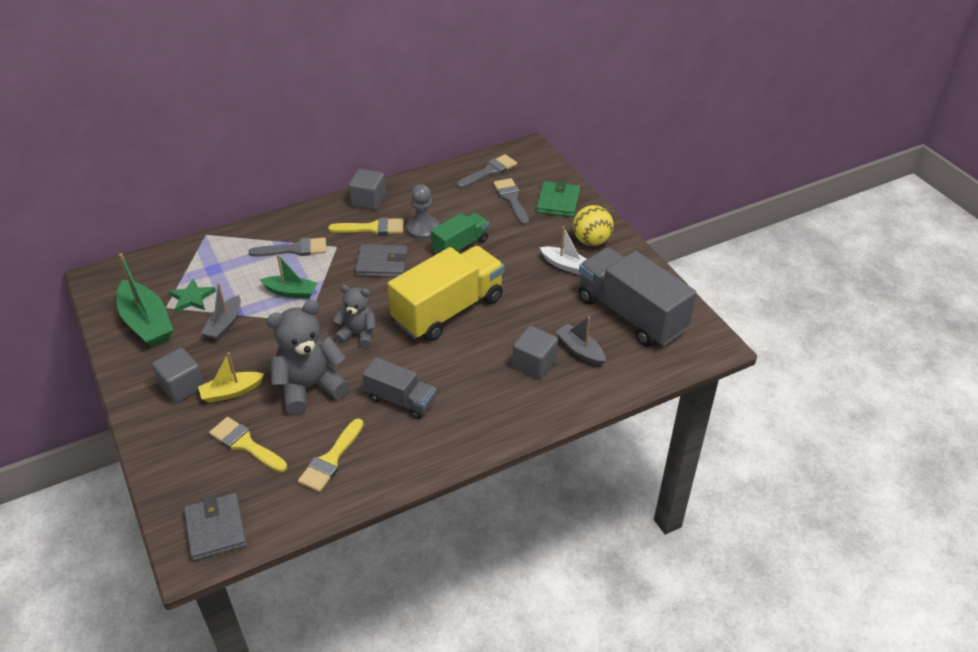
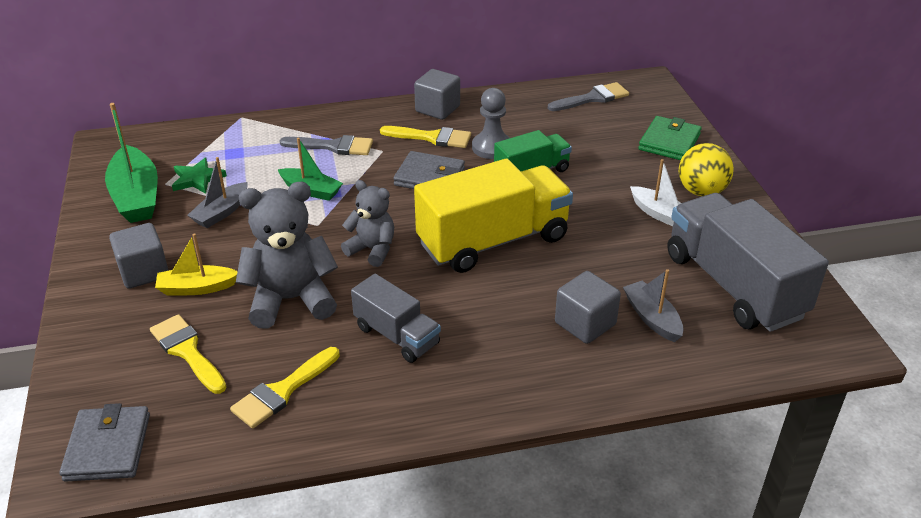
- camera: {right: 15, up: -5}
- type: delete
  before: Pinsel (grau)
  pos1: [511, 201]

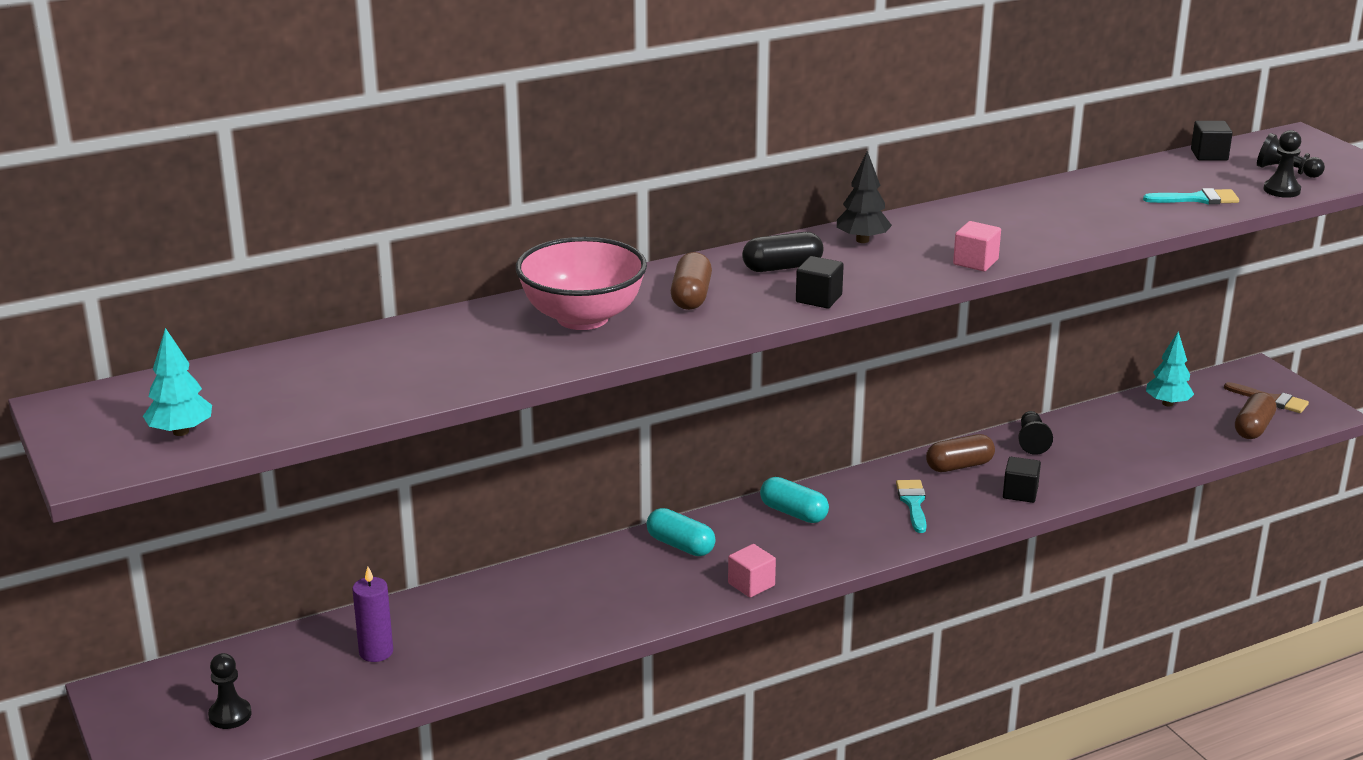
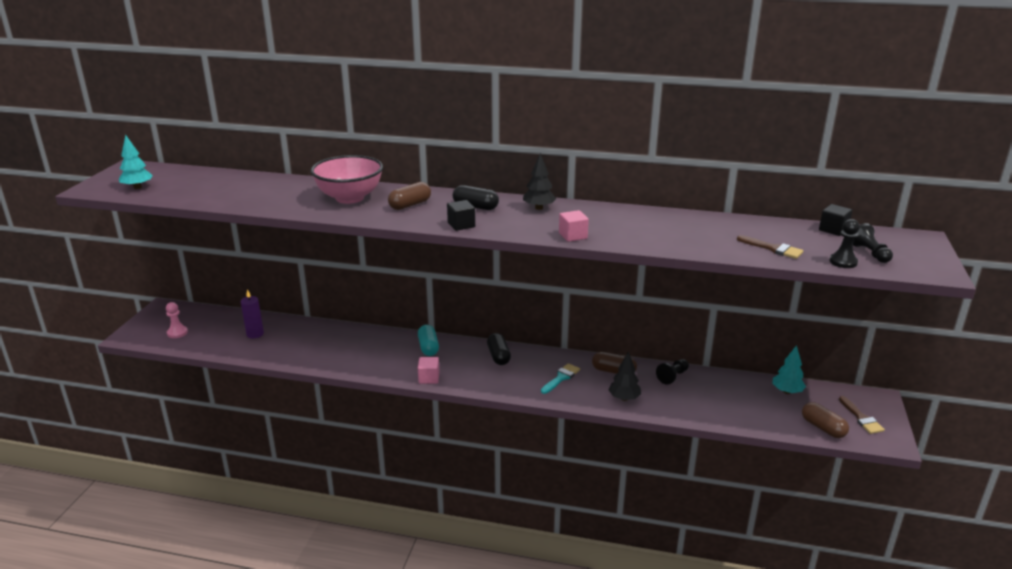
- camera: {right: 40, up: 0}
- type: recolor
  before: Bauer (schwarz)
  after: Bauer (rosa)
  pos1: [230, 691]
  pos2: [177, 320]
- type: recolor
  before: Kapsel (türkis)
  after: Kapsel (schwarz)
  pos1: [794, 500]
  pos2: [499, 349]
- type: replace
  before: Kubus (schwarz)
  after: Baum (schwarz)
  pos1: [1022, 480]
  pos2: [625, 376]
- type: recolor
  before: Pinsel (türkis)
  after: Pinsel (braun)
  pos1: [1191, 196]
  pos2: [770, 247]
- type: rotate
  before: Kapsel (braun)
  pos1: [1255, 415]
  pos2: [825, 420]
  turn: 75

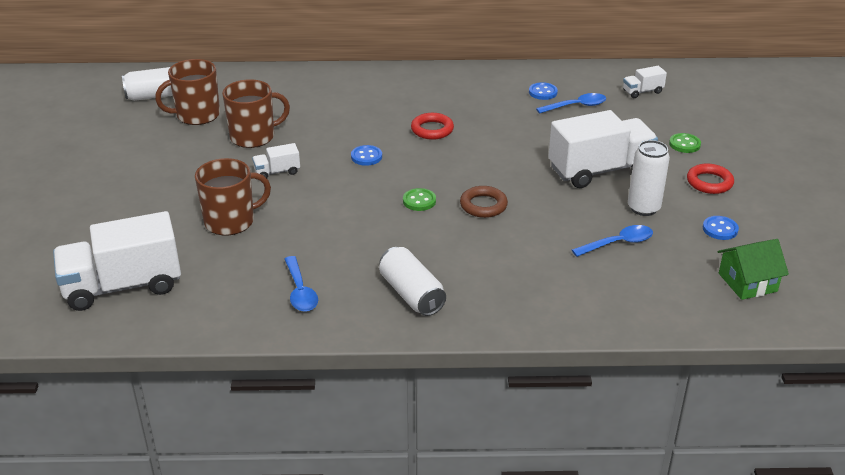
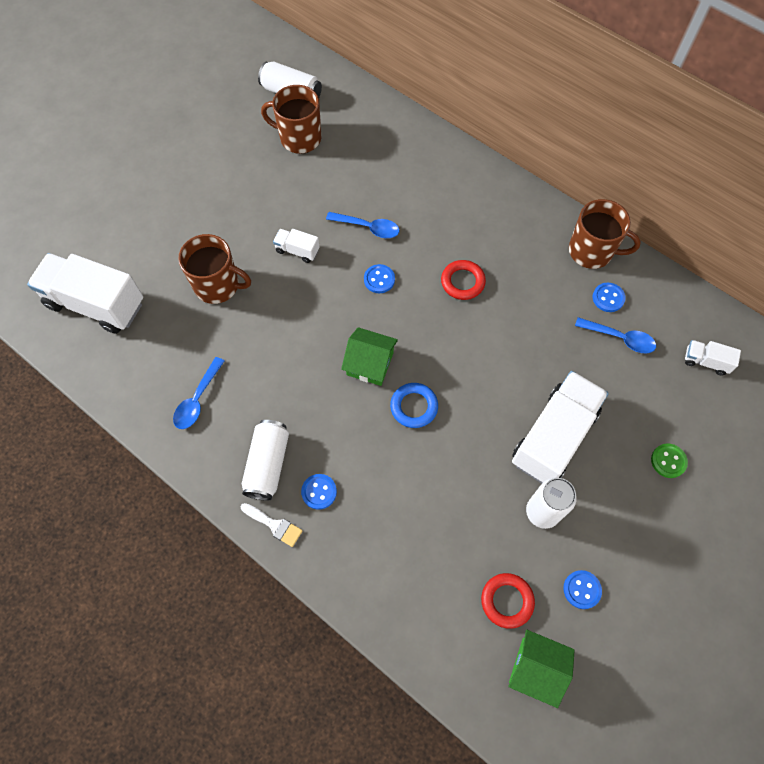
- camera: {right: 40, up: 30}
- type: insert
  after: Pinsel (weiß)
  pos2: [272, 525]
- type: insert
  after: Knopf (blau)
  pos2: [319, 492]
- type: move
  before: Löffel (blau)
  pos1: [612, 241]
  pos2: [362, 225]
- type: replace
  before: Knopf (grün)
  after: Haus (grün)
  pos1: [419, 199]
  pos2: [369, 356]
- type: recolor
  before: Ring (braun)
  after: Ring (blau)
  pos1: [484, 202]
  pos2: [414, 405]
- type: move
  before: Ring (rot)
  pos1: [710, 178]
  pos2: [508, 601]
- type: rotate
  before: Lastwagen (weiß)
  pos1: [603, 149]
  pos2: [560, 427]
  turn: -75
- type: move
  before: Tasse (braun)
  pos1: [256, 113]
  pos2: [605, 234]

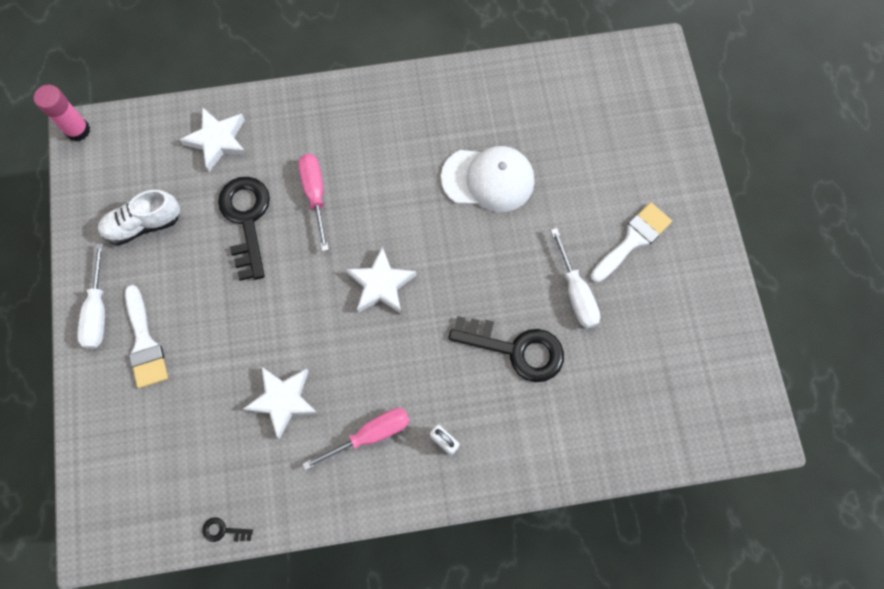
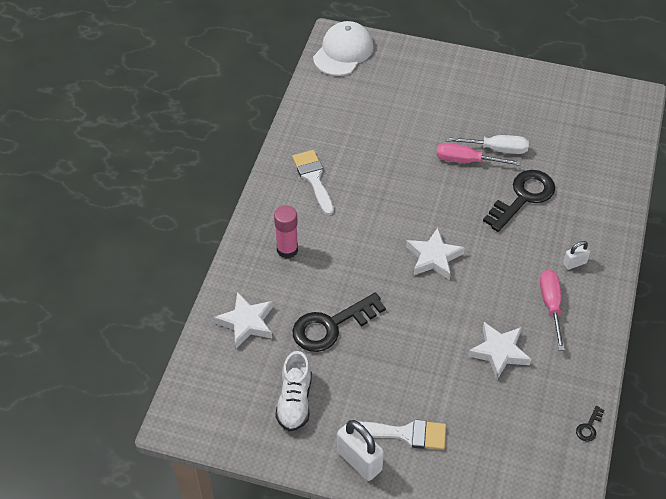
- camera: {right: -65, up: -20}
- type: move
  before: Klebestift (rosa)
  pos1: [62, 113]
  pos2: [286, 232]
- type: move
  before: Pinsel (weiß)
  pos1: [631, 242]
  pos2: [313, 182]
- type: rotate
  before: Schlüssel (schwarz)
  pos1: [244, 229]
  pos2: [339, 322]
  turn: -45
- type: move
  before: Kappe (weiß)
  pos1: [487, 179]
  pos2: [343, 48]
- type: replace
  before: Schraubenzieher (weiß)
  after: Vorhängeschloss (weiß)
  pos1: [91, 296]
  pos2: [360, 450]
- type: move
  before: Schraubenzieher (rosa)
  pos1: [314, 202]
  pos2: [479, 154]

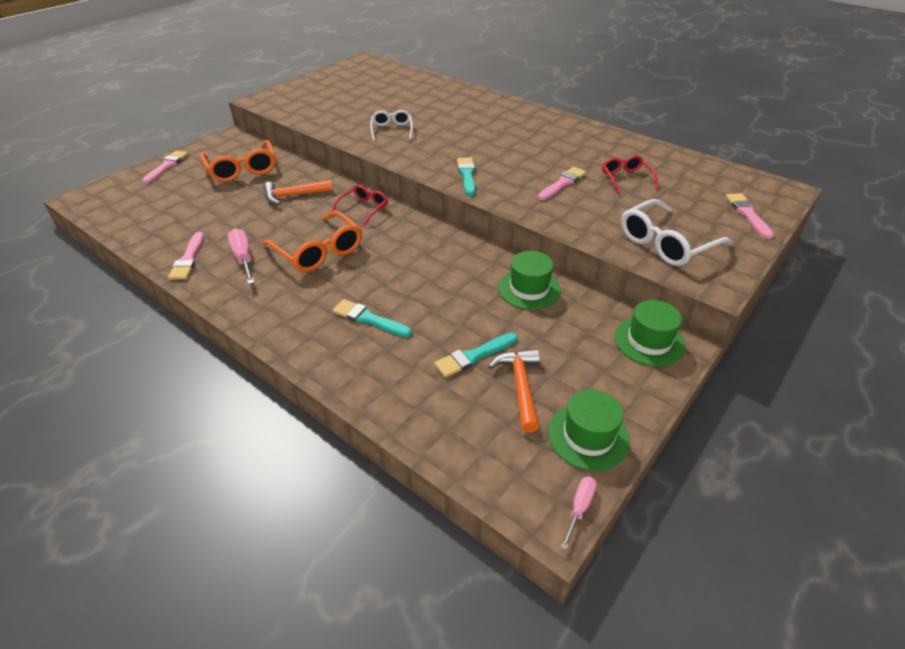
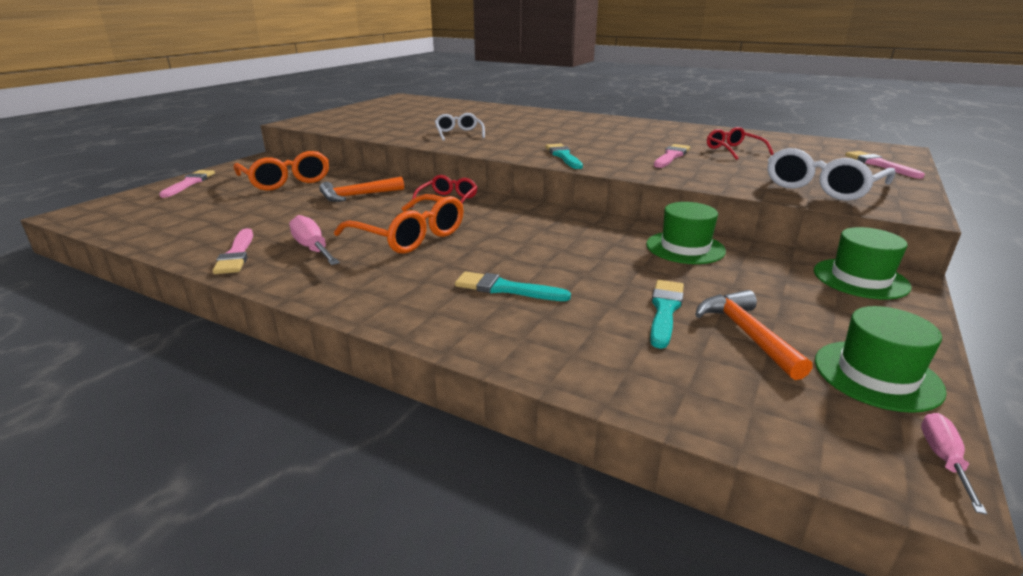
- camera: {right: -10, up: -15}
- type: rotate
  before: Pinsel (türkis)
  pos1: [475, 355]
  pos2: [667, 314]
  turn: 150

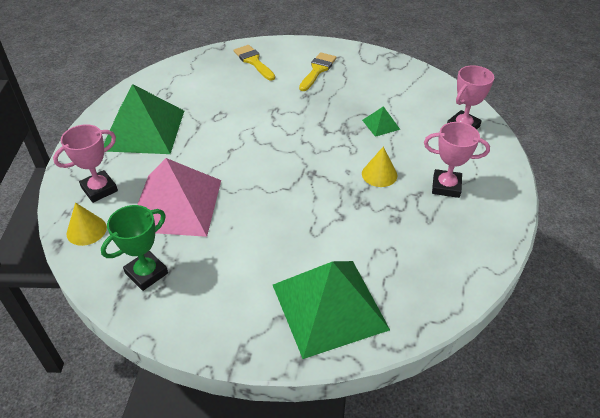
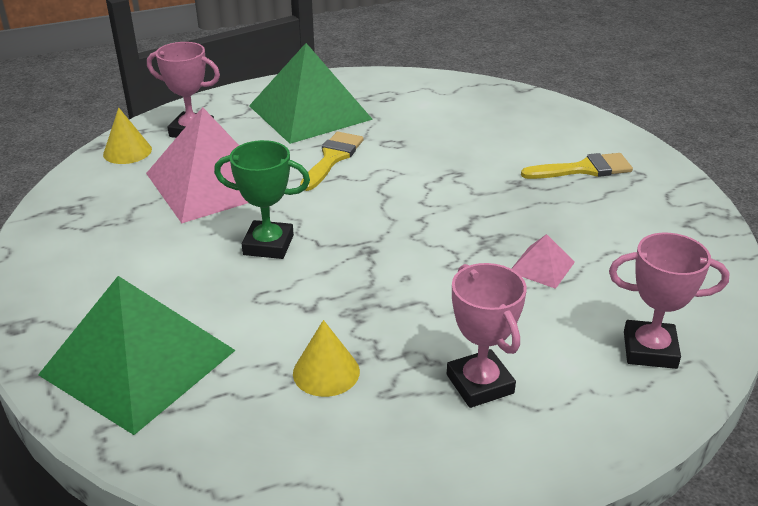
- camera: {right: 55, up: -10}
- type: move
  before: Pokal (grün)
  pos1: [134, 248]
  pos2: [262, 199]
- type: move
  before: Kegel (gelb)
  pos1: [379, 167]
  pos2: [326, 358]
- type: move
  before: Pinsel (gelb)
  pos1: [254, 63]
  pos2: [332, 161]
- type: recolor
  before: Pyramide (grün)
  after: Pyramide (rosa)
  pos1: [381, 121]
  pos2: [543, 261]

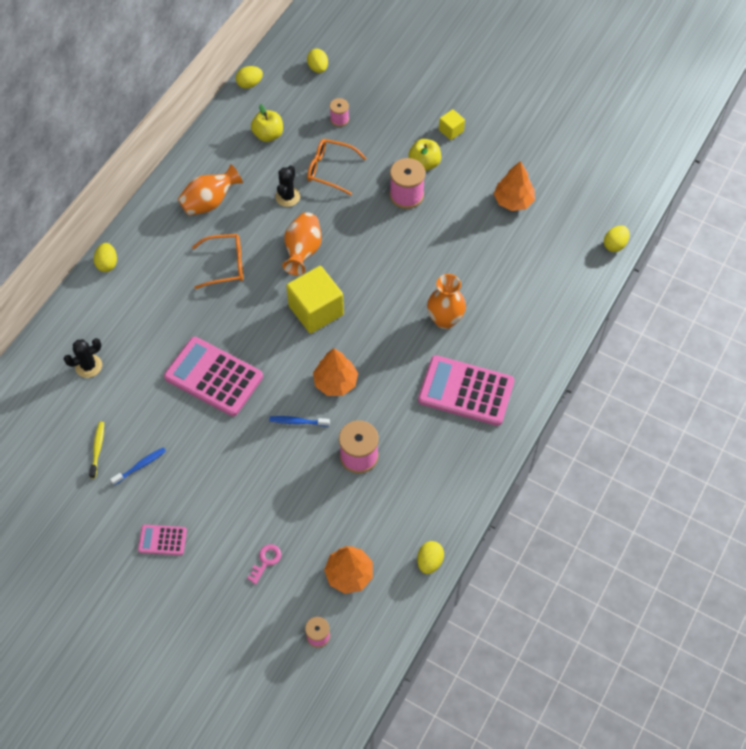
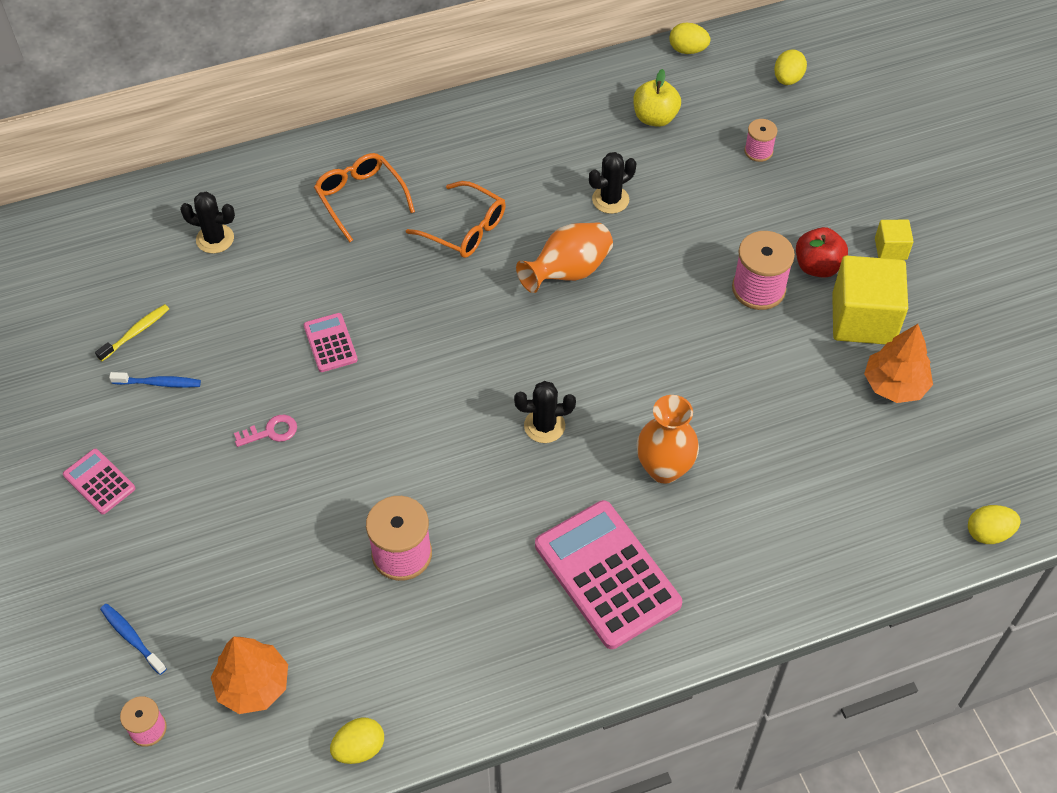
- camera: {right: 40, up: -5}
- type: move
  before: Zahnbürste (blau)
  pos1: [299, 421]
  pos2: [133, 639]
- type: move
  before: Schlüssel (rosa)
  pos1: [264, 564]
  pos2: [265, 431]
- type: resize
  before: Taschenrechner (rosa)
  pos1: [213, 376]
  pos2: [331, 342]
  scale: 0.49
- type: move
  before: Brille (orange)
  pos1: [337, 167]
  pos2: [364, 197]
- type: insert
  after: Kaktus (schwarz)
  pos2: [545, 412]
- type: recolor
  before: Apfel (gelb)
  after: Apfel (rot)
  pos1: [425, 155]
  pos2: [822, 252]
- type: move
  before: Kubus (gelb)
  pos1: [315, 300]
  pos2: [870, 300]
- type: delete
  before: Ei (gelb)
  pos1: [105, 257]
- type: delete
  before: Vase (orange)
  pos1: [210, 190]
- type: delete
  before: Baum (orange)
  pos1: [335, 372]

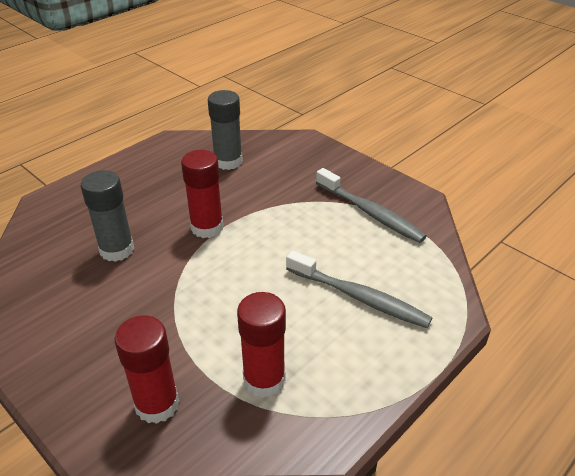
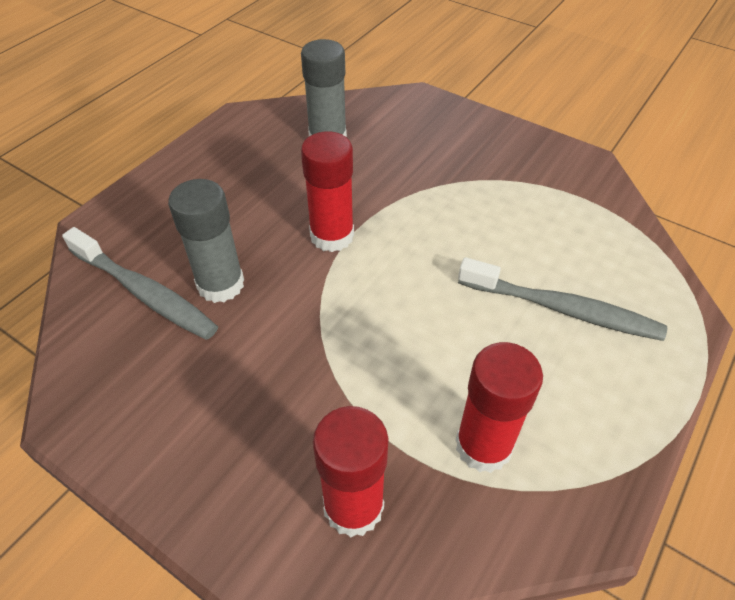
- camera: {right: -10, up: 10}
- type: move
  before: Zahnbürste (grau)
  pos1: [371, 205]
  pos2: [140, 283]

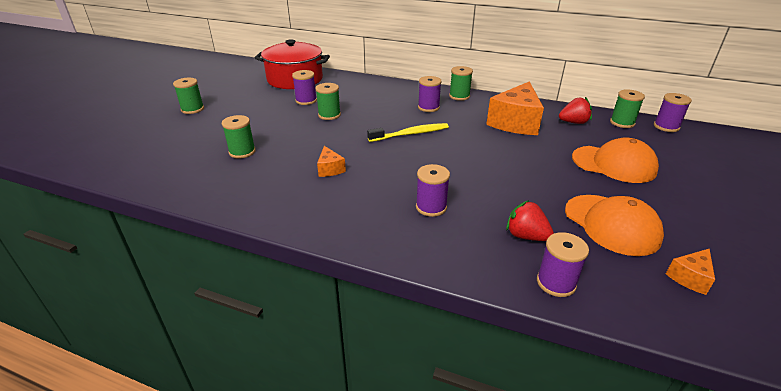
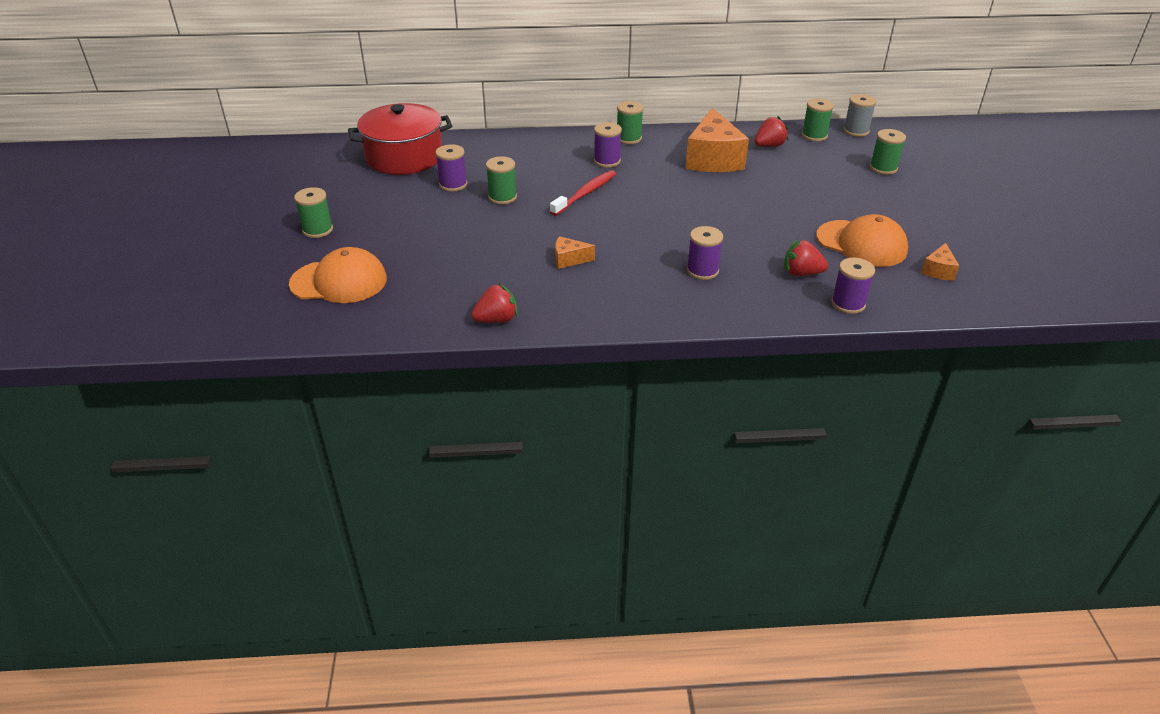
- camera: {right: -25, up: 5}
- type: move
  before: Kappe (orange)
  pos1: [615, 160]
  pos2: [338, 275]
- type: insert
  after: Erdbeere (rot)
  pos2: [494, 303]
- type: insert
  after: Zahnbürste (rot)
  pos2: [583, 193]
- type: rotate
  before: Käse (orange)
  pos1: [331, 161]
  pos2: [575, 252]
  turn: 135
- type: recolor
  before: Garnrolle (lila)
  after: Garnrolle (grau)
  pos1: [673, 112]
  pos2: [859, 115]
- type: move
  before: Garnrolle (grün)
  pos1: [239, 136]
  pos2: [888, 152]
- type: delete
  before: Zahnbürste (gelb)
  pos1: [408, 132]

